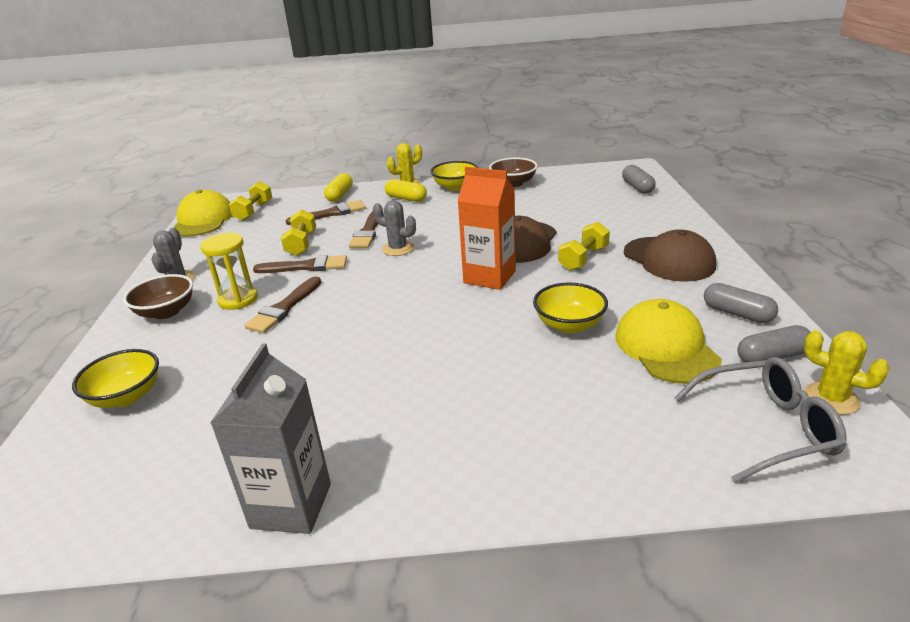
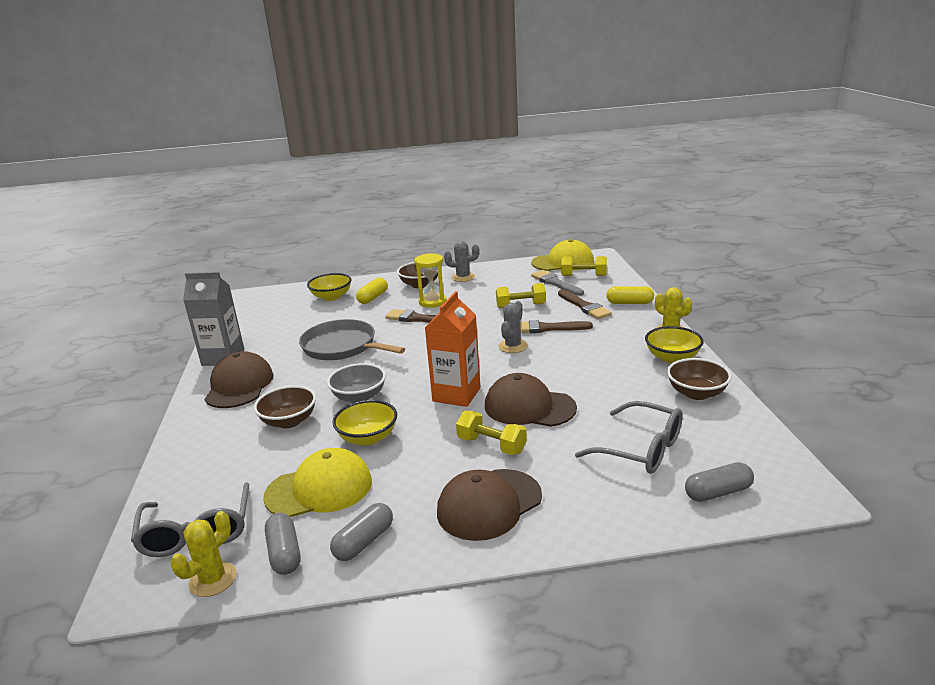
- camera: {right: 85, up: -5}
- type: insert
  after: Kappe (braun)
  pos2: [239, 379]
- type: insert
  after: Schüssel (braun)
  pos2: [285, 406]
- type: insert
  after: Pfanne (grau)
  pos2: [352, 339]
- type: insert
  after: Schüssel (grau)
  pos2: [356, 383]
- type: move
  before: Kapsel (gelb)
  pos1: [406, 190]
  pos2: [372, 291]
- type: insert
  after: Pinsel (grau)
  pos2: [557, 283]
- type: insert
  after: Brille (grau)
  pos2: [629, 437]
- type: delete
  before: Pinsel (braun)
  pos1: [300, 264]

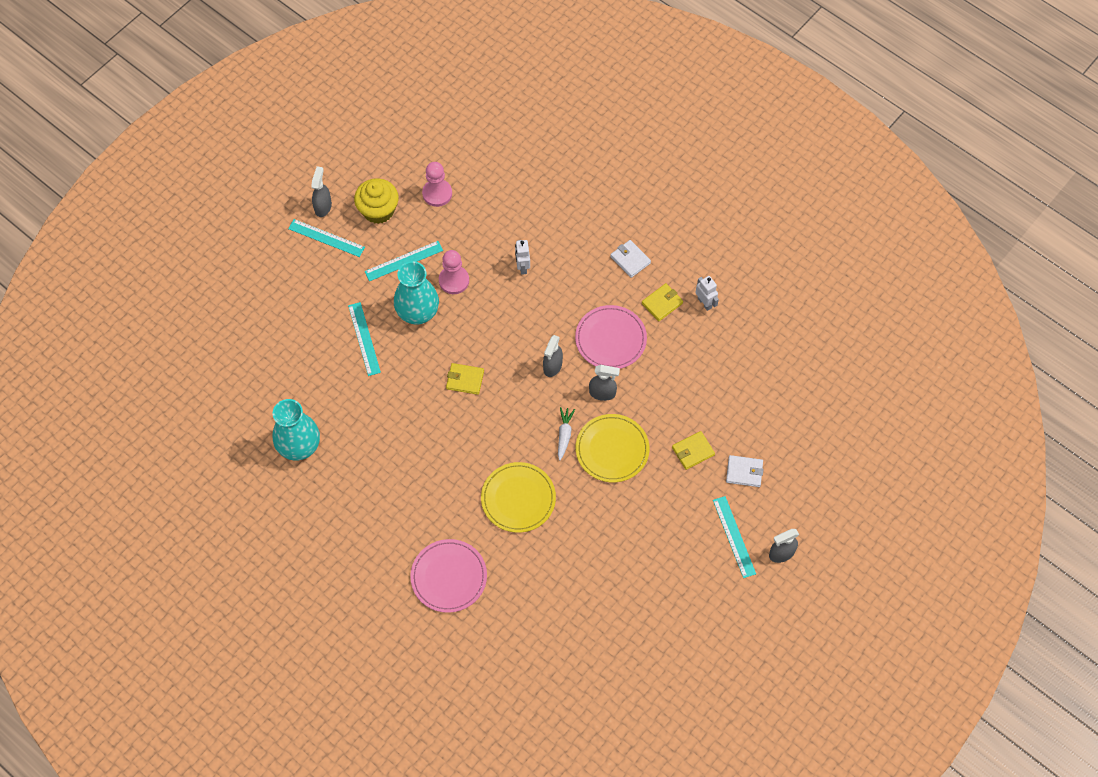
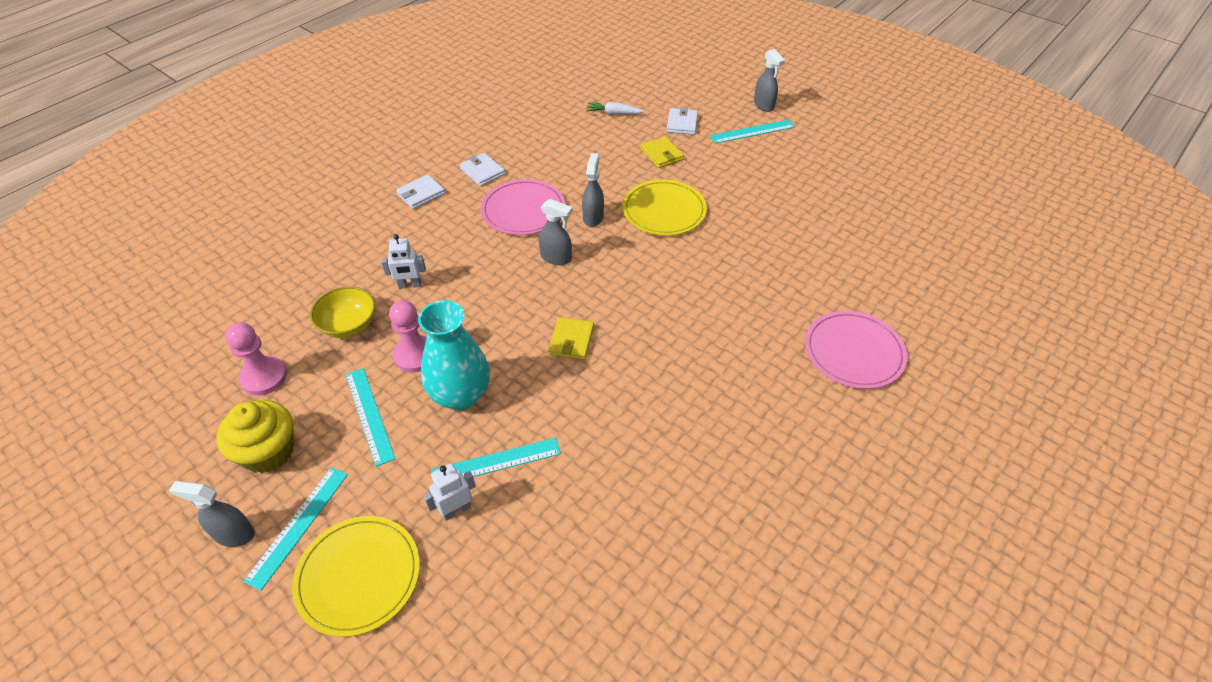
- camera: {right: -90, up: -15}
- type: move
  before: Teller (gelb)
  pos1: [518, 497]
  pos2: [356, 576]
- type: insert
  after: Schüssel (gelb)
  pos2: [342, 312]
- type: move
  before: Roboter (weiß)
  pos1: [707, 293]
  pos2: [449, 492]
- type: recolor
  before: Geldbörse (gelb)
  after: Geldbörse (weiß)
  pos1: [662, 302]
  pos2: [482, 169]
- type: move
  before: Karotte (weiß)
  pos1: [566, 434]
  pos2: [615, 108]
- type: delete
  before: Vase (türkis)
  pos1: [296, 430]

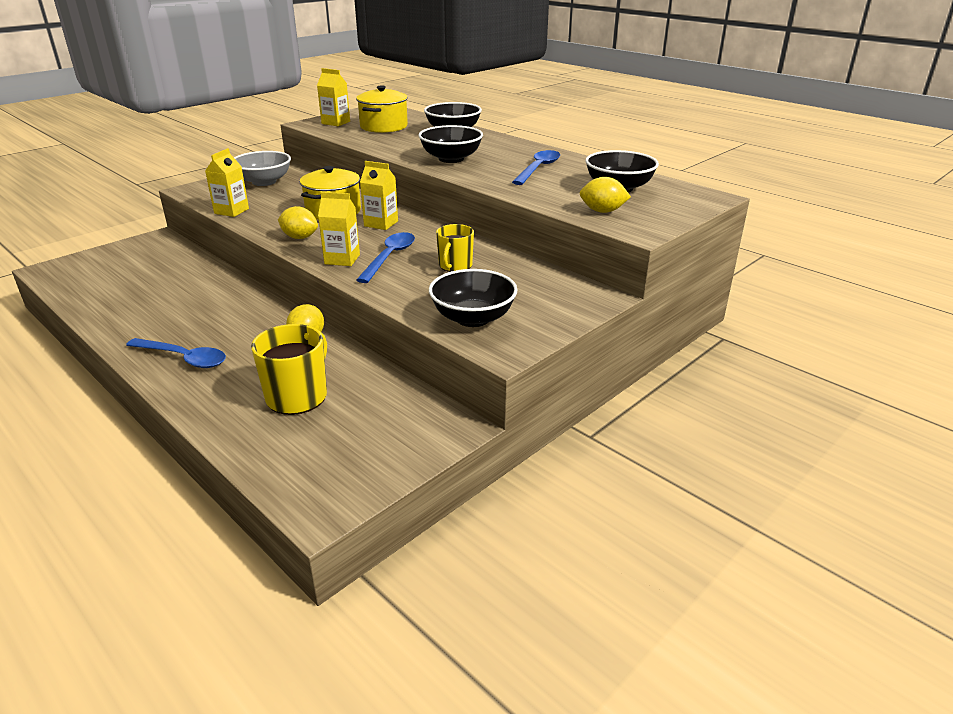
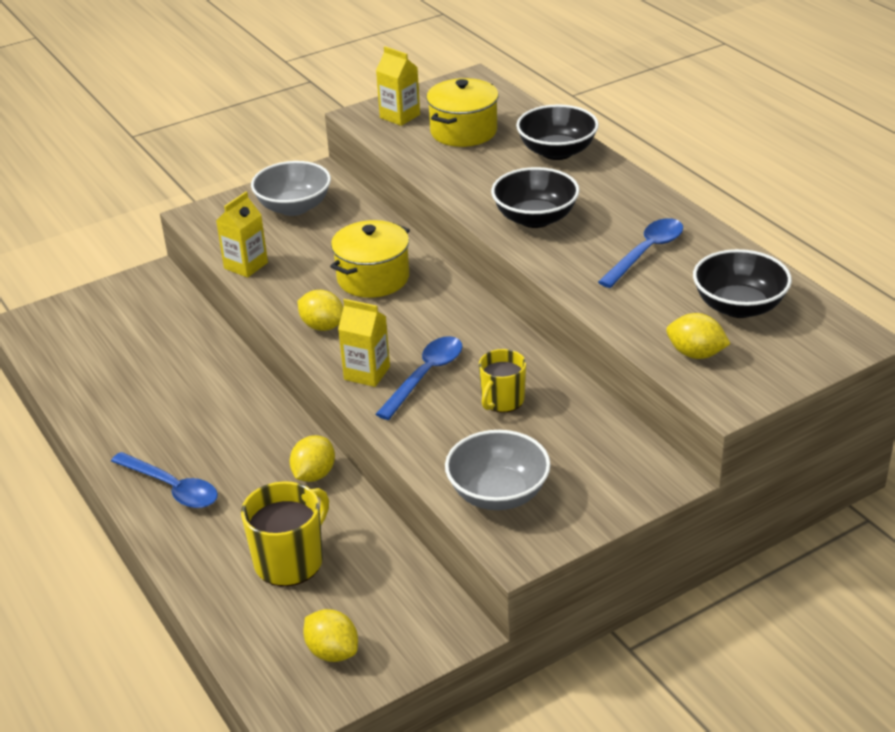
- camera: {right: 15, up: 5}
- type: insert
  after: Zitrone (gelb)
  pos2: [330, 635]
- type: recolor
  before: Schüssel (schwarz)
  after: Schüssel (grau)
  pos1: [473, 298]
  pos2: [498, 470]
- type: delete
  before: Getränkekarton (gelb)
  pos1: [379, 195]

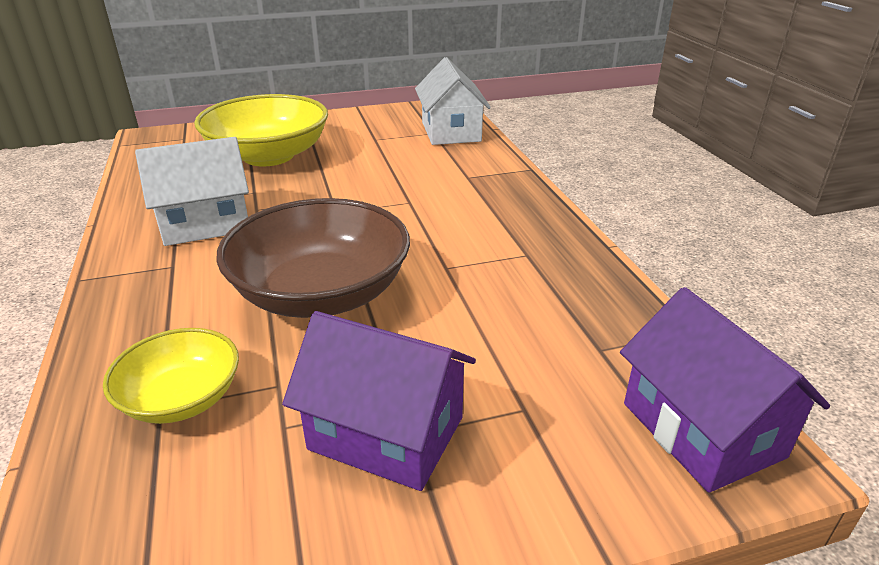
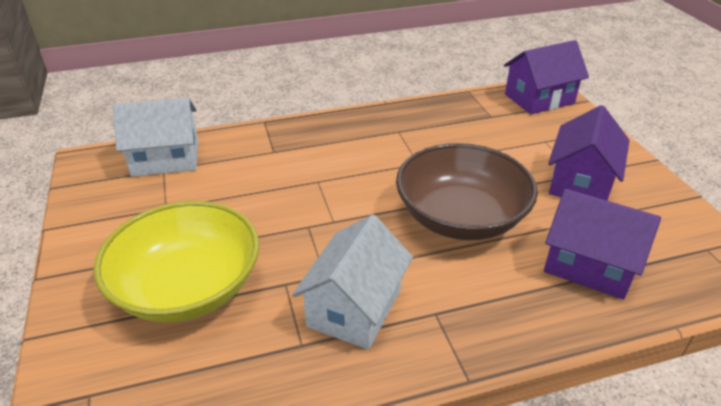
- camera: {right: -90, up: 5}
- type: rotate
  before: Haus (weiß)
  pos1: [192, 191]
  pos2: [352, 282]
  turn: 45
- type: replace
  before: Schüssel (gelb)
  after: Haus (lila)
  pos1: [171, 376]
  pos2: [602, 244]

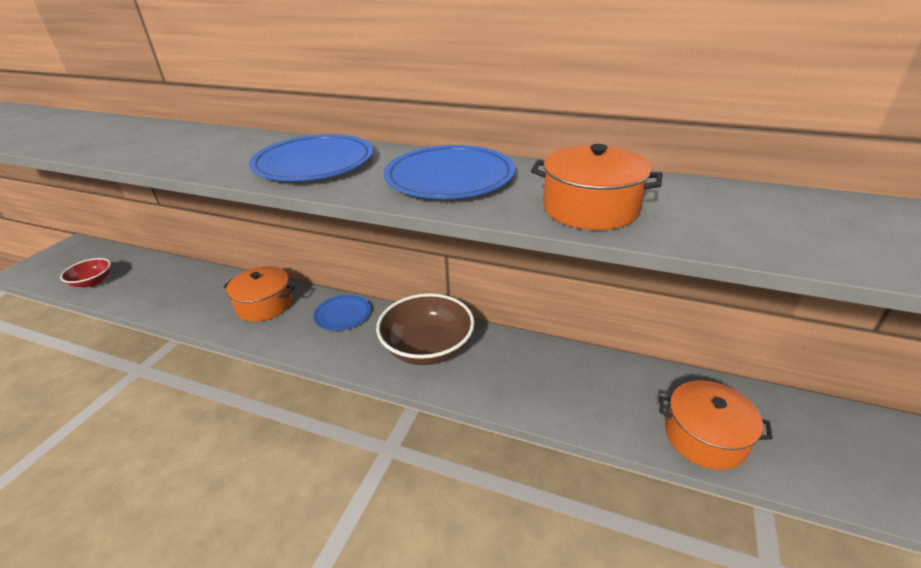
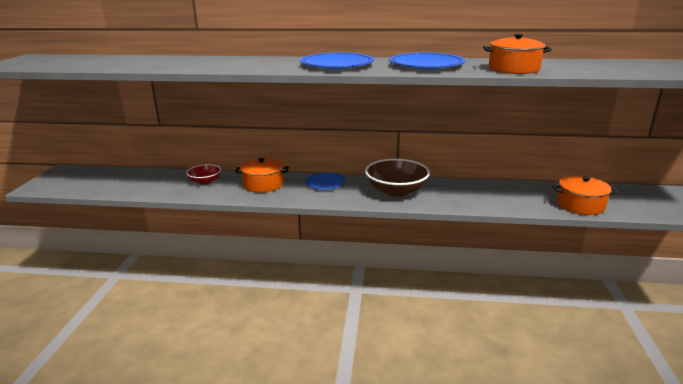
- camera: {right: -15, up: -10}
- type: move
  before: Schüssel (rot)
  pos1: [85, 272]
  pos2: [203, 174]

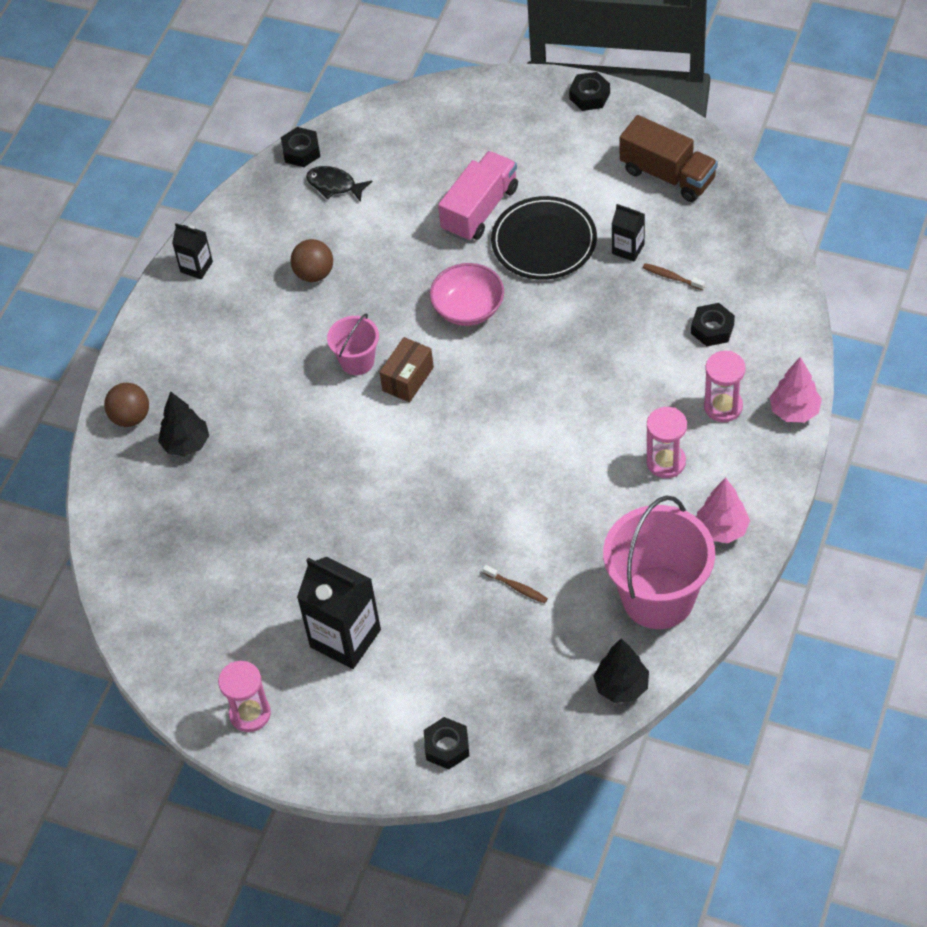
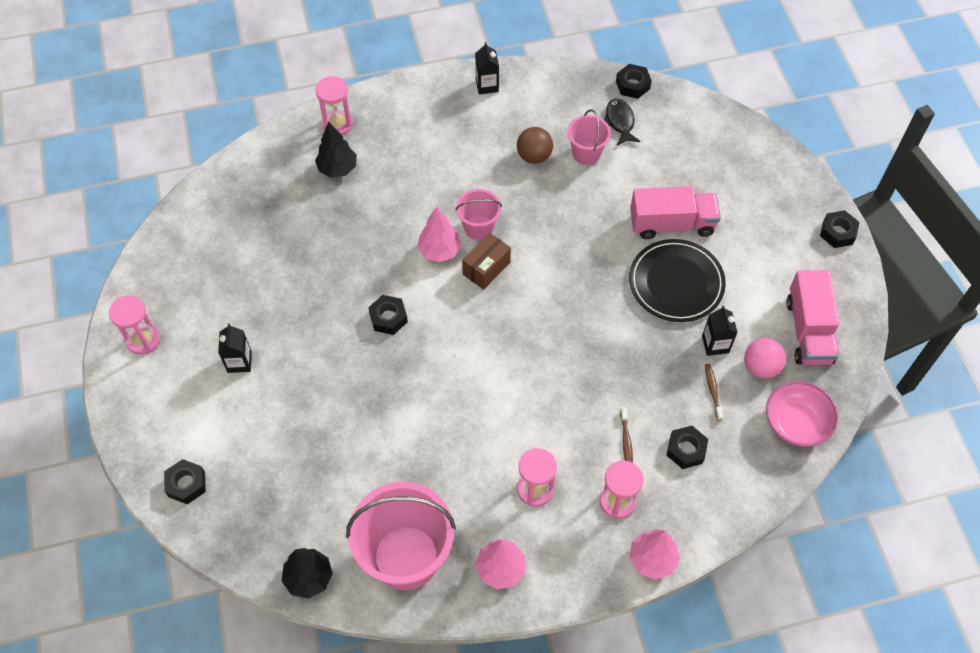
- camera: {right: 50, up: 5}
- type: resize
  before: Getränkekarton (schwarz)
  pos1: [339, 613]
  pos2: [235, 348]
  scale: 0.53
- type: replace
  before: Ball (braun)
  after: Sanduhr (rosa)
  pos1: [126, 405]
  pos2: [334, 105]
- type: insert
  after: Sechskantmutter (schwarz)
  pos2: [388, 315]
- type: insert
  after: Baum (rosa)
  pos2: [439, 234]
- type: rotate
  before: Schachtel (braun)
  pos1: [406, 369]
  pos2: [486, 261]
  turn: -45
- type: insert
  after: Eimer (rosa)
  pos2: [589, 137]
- type: move
  before: Zahnbürste (braun)
  pos1: [515, 584]
  pos2: [626, 435]
- type: insert
  after: Ball (rosa)
  pos2: [765, 358]
- type: move
  before: Schüssel (rosa)
  pos1: [467, 294]
  pos2: [802, 414]
- type: recolor
  before: Lastwagen (braun)
  after: Lastwagen (rosa)
  pos1: [668, 158]
  pos2: [812, 317]

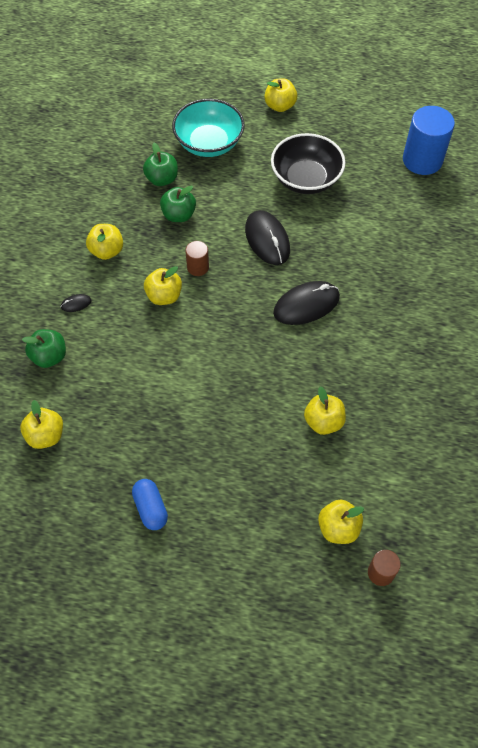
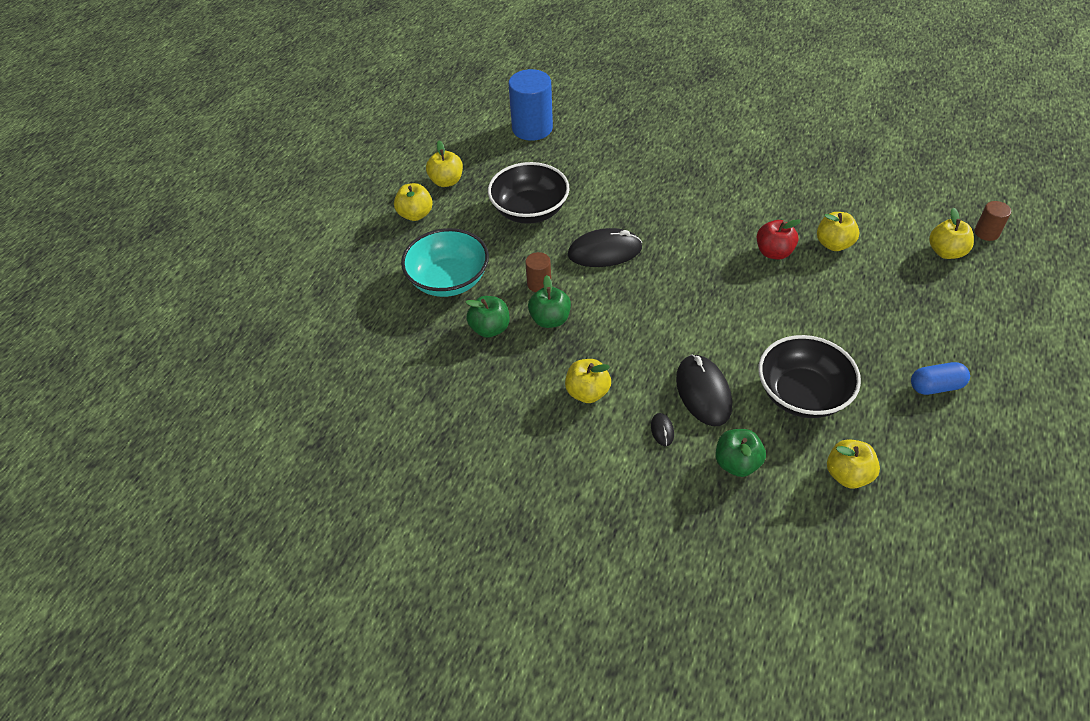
- camera: {right: -75, up: -10}
- type: move
  before: Apfel (gelb)
  pos1: [163, 285]
  pos2: [444, 164]
- type: move
  before: Vollzylinder (braun)
  pos1: [197, 258]
  pos2: [538, 272]
- type: move
  before: Computermaus (schwarz)
  pos1: [306, 303]
  pos2: [704, 390]
- type: insert
  after: Apfel (rot)
  pos2: [779, 239]
- type: insert
  after: Schüssel (schwarz)
  pos2: [809, 376]

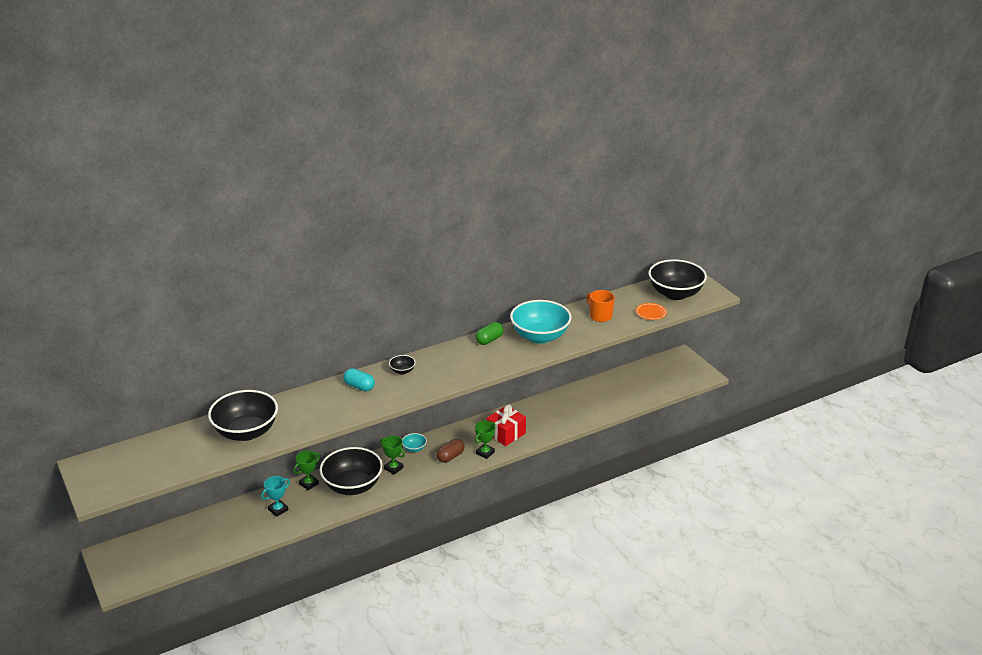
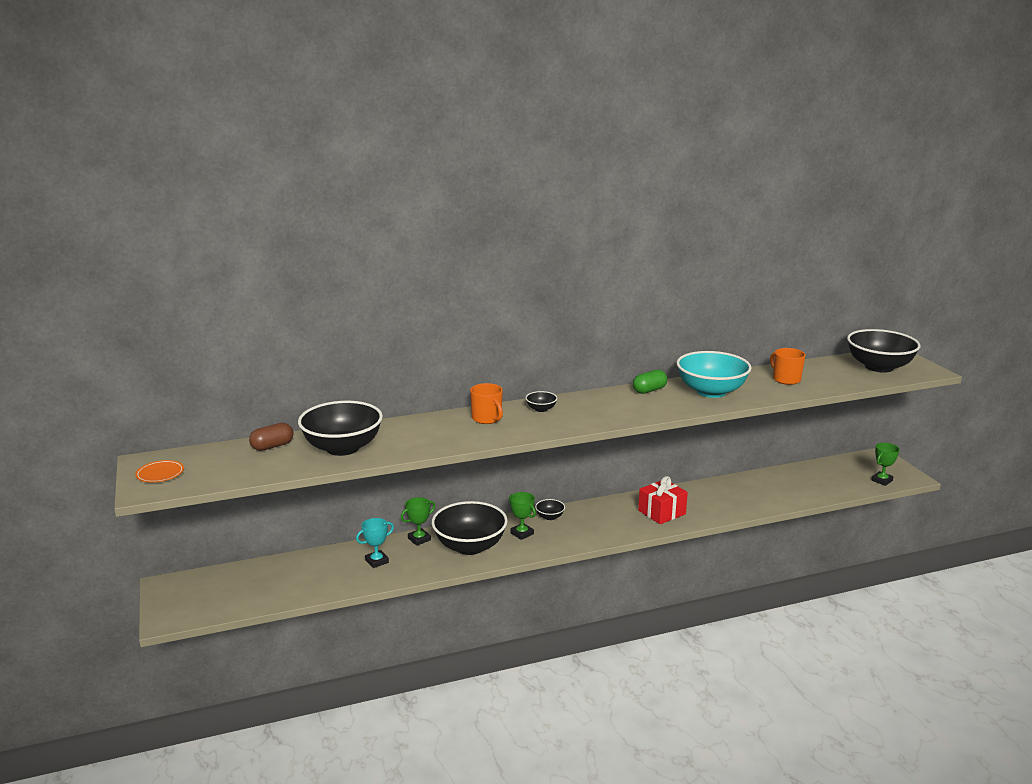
- camera: {right: 10, up: -10}
- type: move
  before: Teller (orange)
  pos1: [651, 311]
  pos2: [159, 471]
- type: move
  before: Kapsel (braun)
  pos1: [450, 451]
  pos2: [271, 437]
- type: replace
  before: Kapsel (türkis)
  after: Tasse (orange)
  pos1: [359, 380]
  pos2: [486, 403]
- type: recolor
  before: Schüssel (türkis)
  after: Schüssel (schwarz)
  pos1: [414, 442]
  pos2: [550, 509]
- type: move
  before: Pokal (grün)
  pos1: [485, 440]
  pos2: [885, 464]

